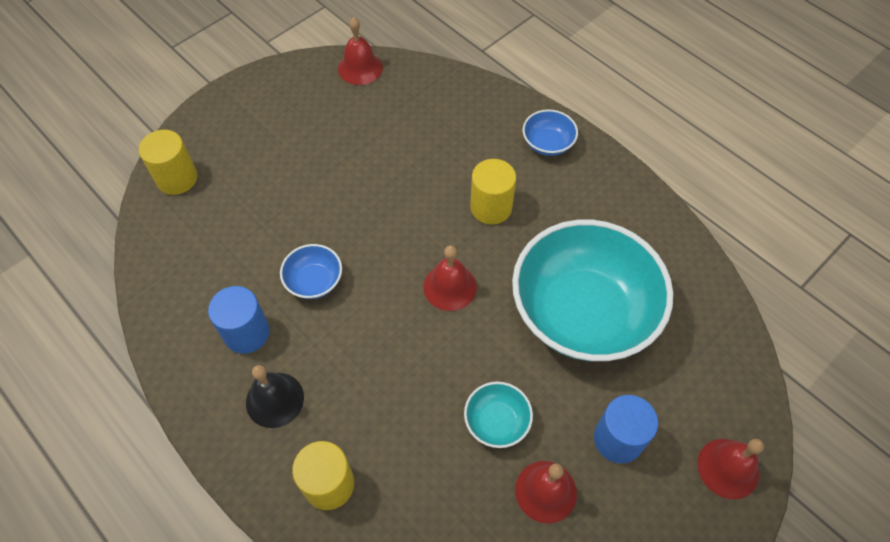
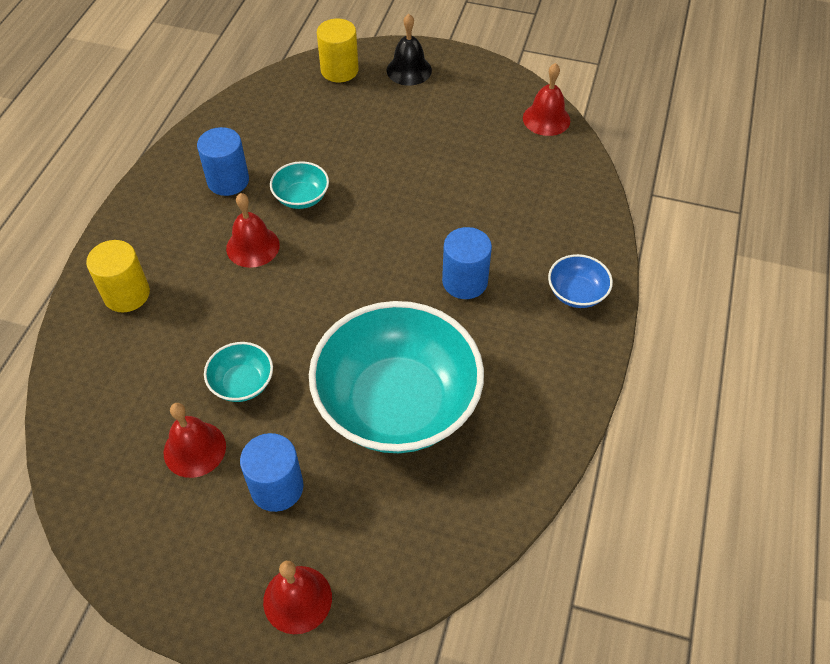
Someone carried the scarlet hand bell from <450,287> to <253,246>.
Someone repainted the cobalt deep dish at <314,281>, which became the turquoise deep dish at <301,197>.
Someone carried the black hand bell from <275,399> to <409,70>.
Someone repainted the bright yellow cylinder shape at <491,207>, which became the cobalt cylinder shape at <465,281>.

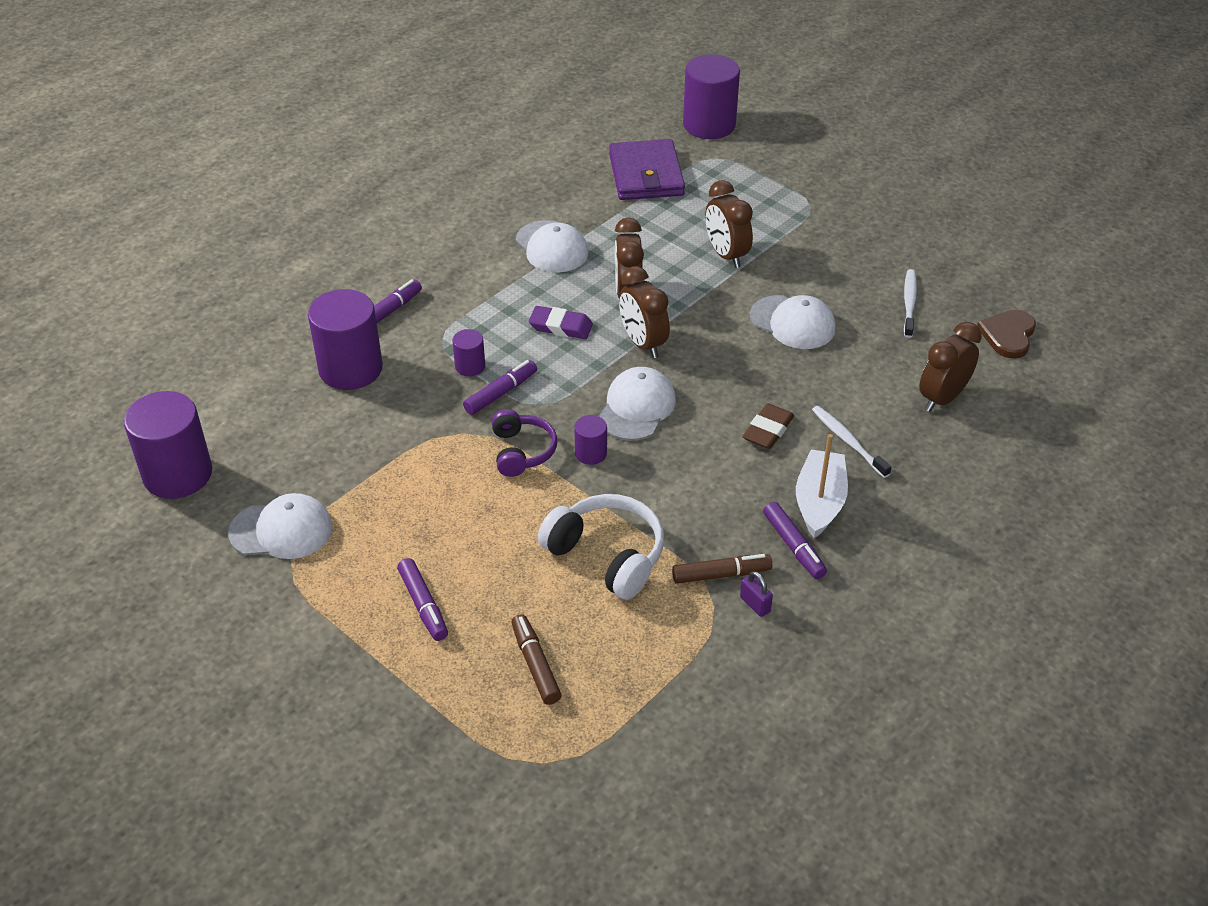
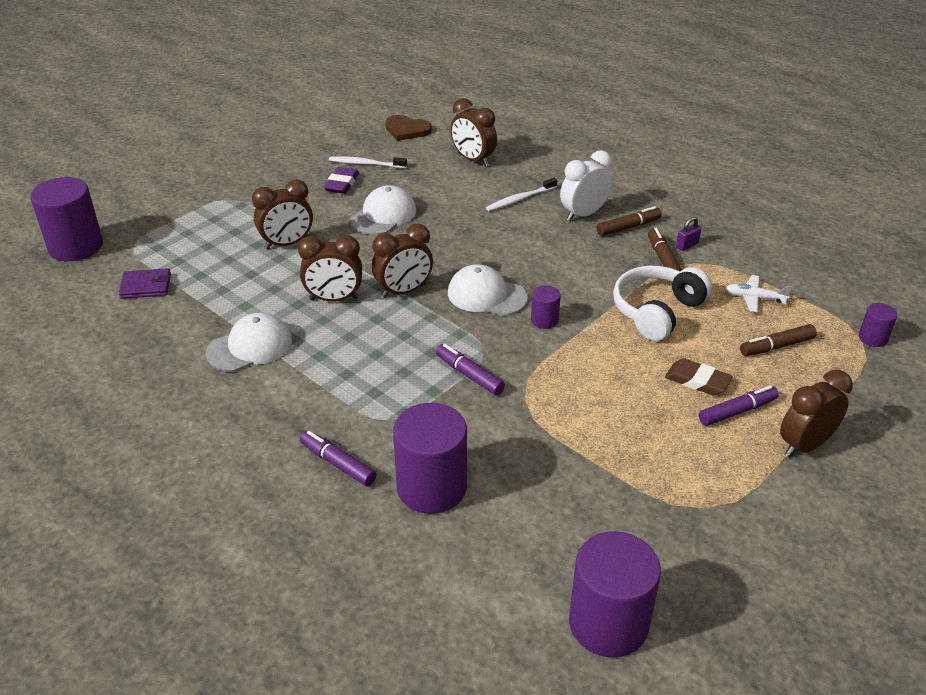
Someone scaled the royal purple billfold at <646,175> by 0.55.
Someone carried the royal purple gum eraser from <561,326> to <342,184>.
Someone swapped the snow-white sailboat at <819,502> for the snow-white clock at <583,214>.
Someone repainted the royal purple felt pen at <793,546>, which became the brown felt pen at <628,227>.
Someone carried the brown gum eraser from <768,430> to <697,381>.
Someone put down the snow-white aeroplane at <754,298>.
Someone put down the brown clock at <805,445>.
Someone carried the royal purple cylinder shape from <470,366> to <873,338>.
Someone took away the snow-white cap at <281,530>.
Someone took away the royal purple over-ear headphones at <522,451>.

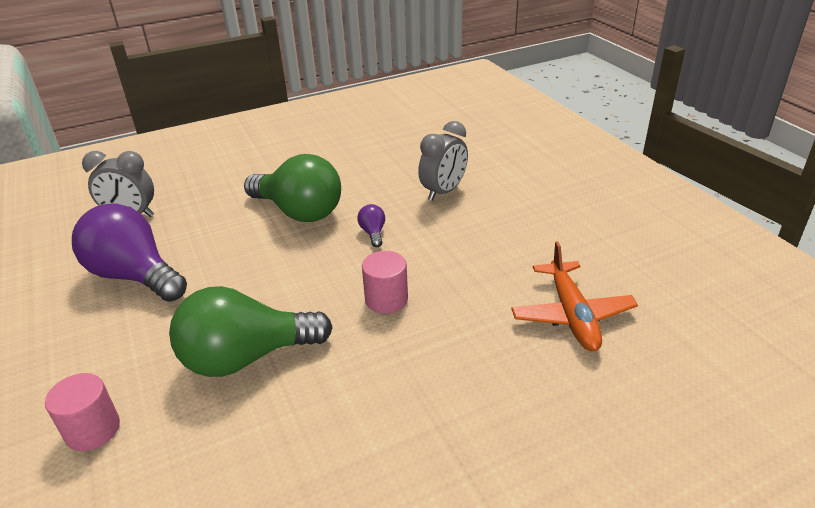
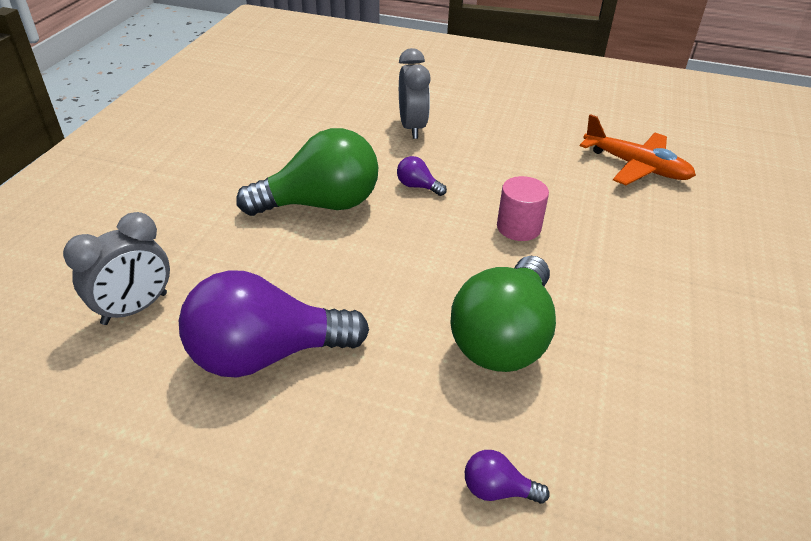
Someone swapped the rose-pink cylinder shape at <93,430> for the royal purple lightbulb at <497,490>.

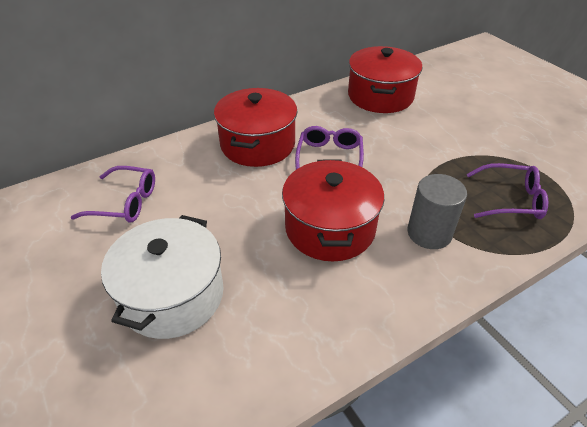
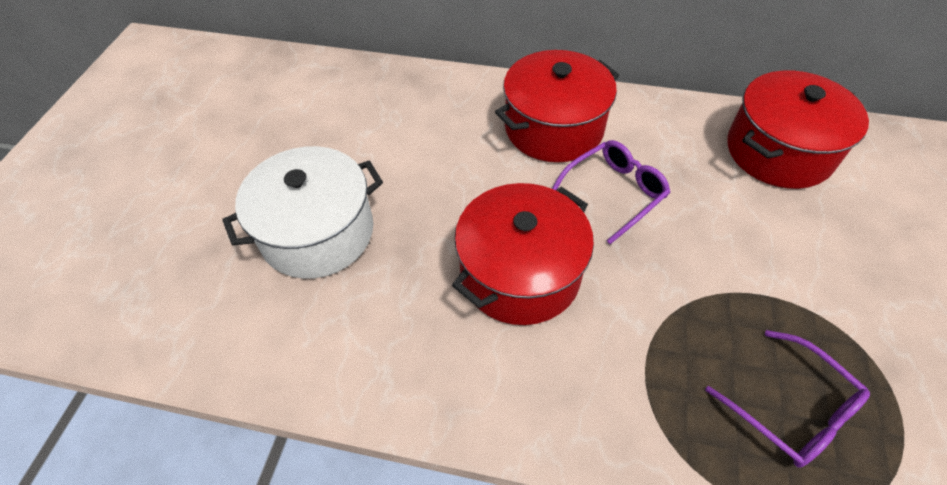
Someone took away the royal purple glasses at <124,202>.
Someone took away the grey cylinder shape at <429,233>.

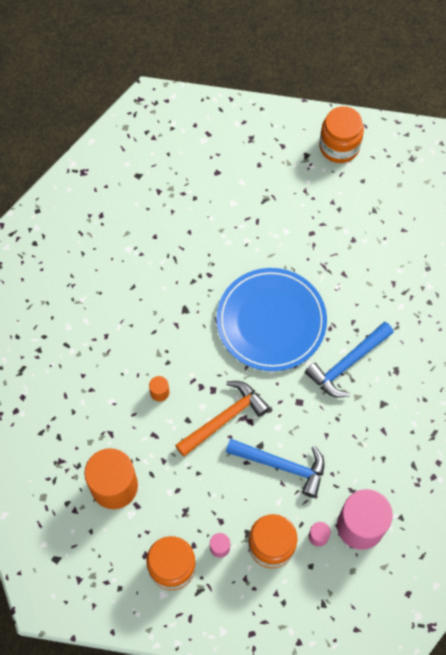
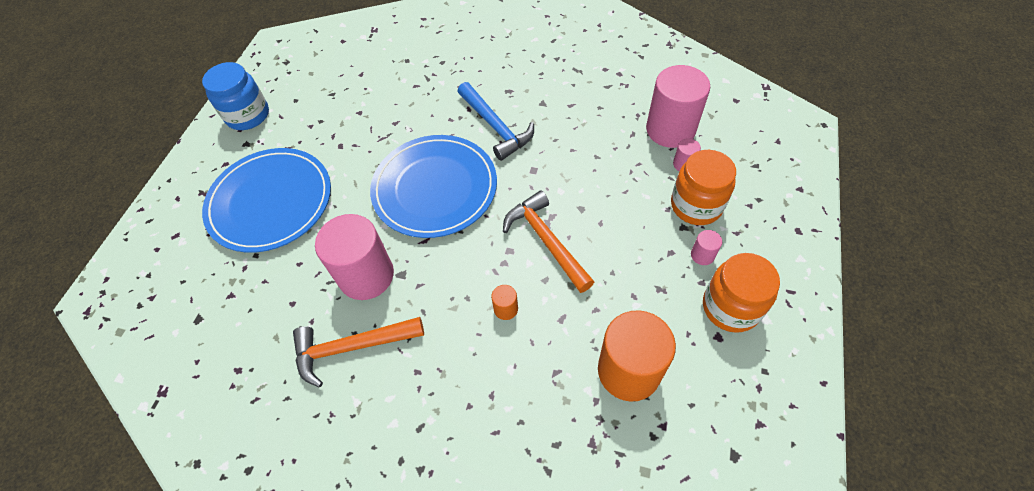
Someone repainted the orange preserve jar at <339,146>, which became the cobalt preserve jar at <248,115>.
Someone put down the cobalt flat dish at <270,202>.
Someone put down the orange hammer at <351,348>.
Someone put down the rose-pink cylinder shape at <366,276>.
Someone took away the cobalt hammer at <282,465>.

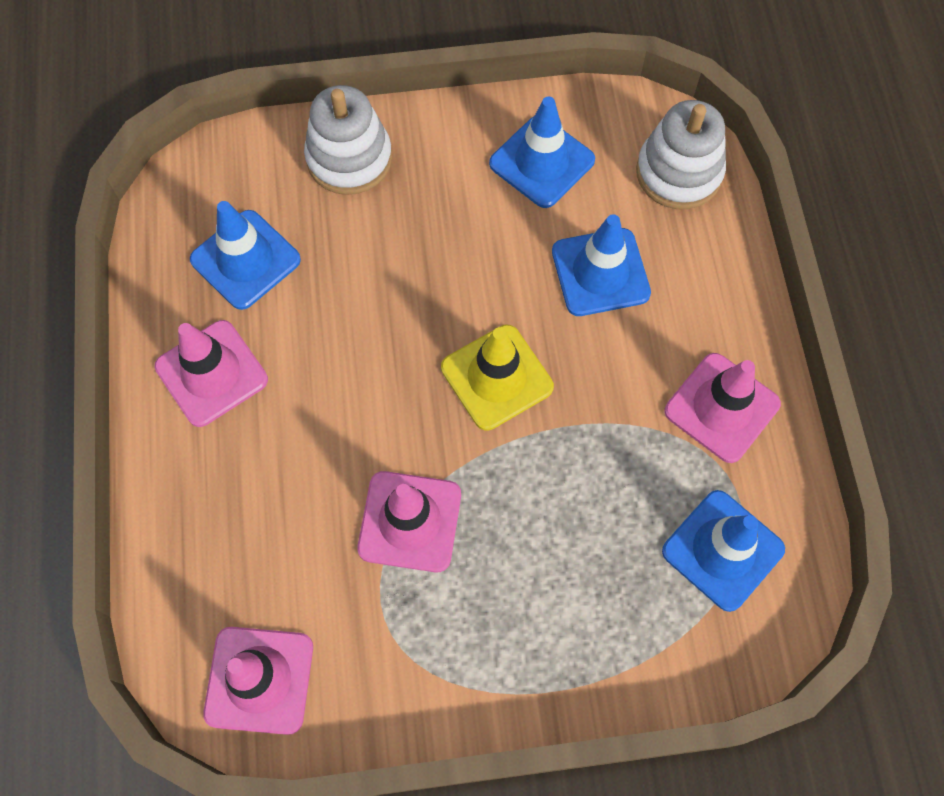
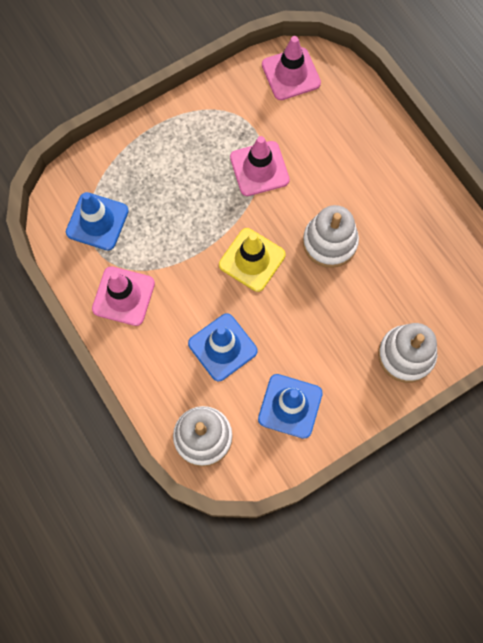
Someone put down the snow-white stacking rings at <330,242>.
Someone took away the rose-pink safety cone at <211,373>.
Someone took away the cobalt safety cone at <245,260>.

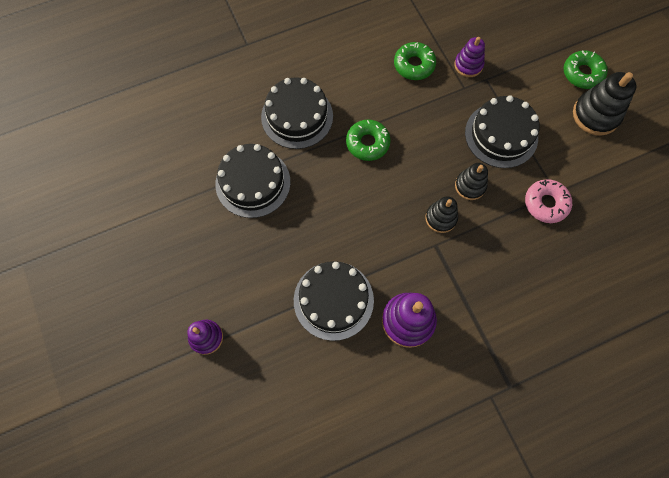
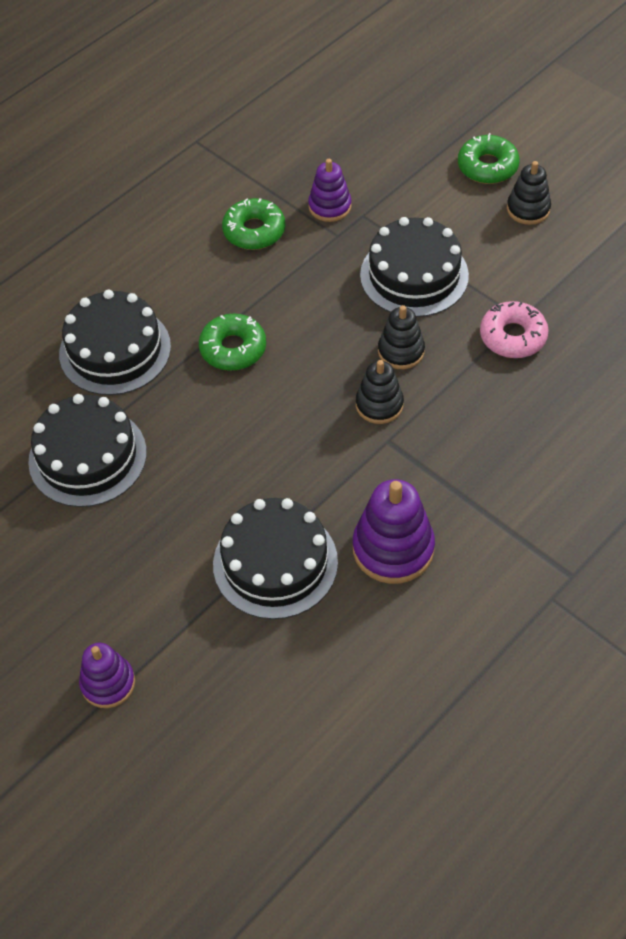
Someone scaled the black stacking rings at <595,115> by 0.63.

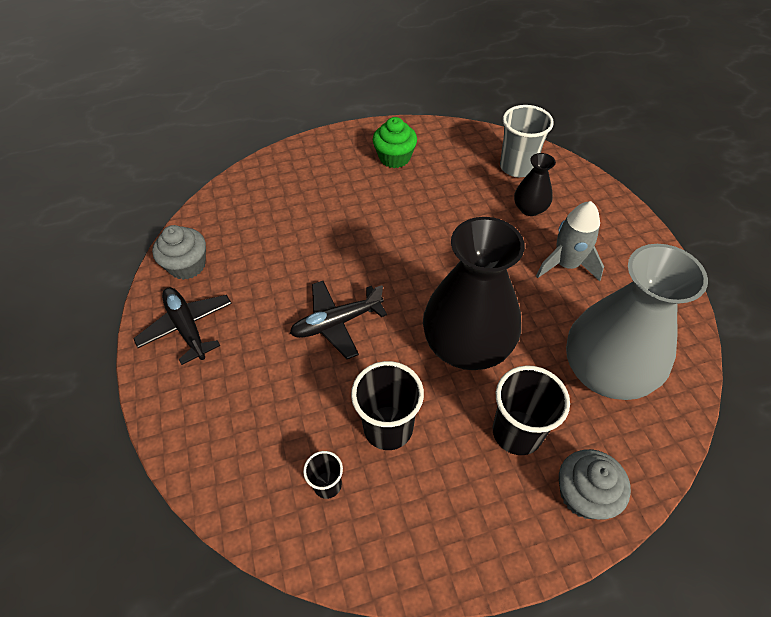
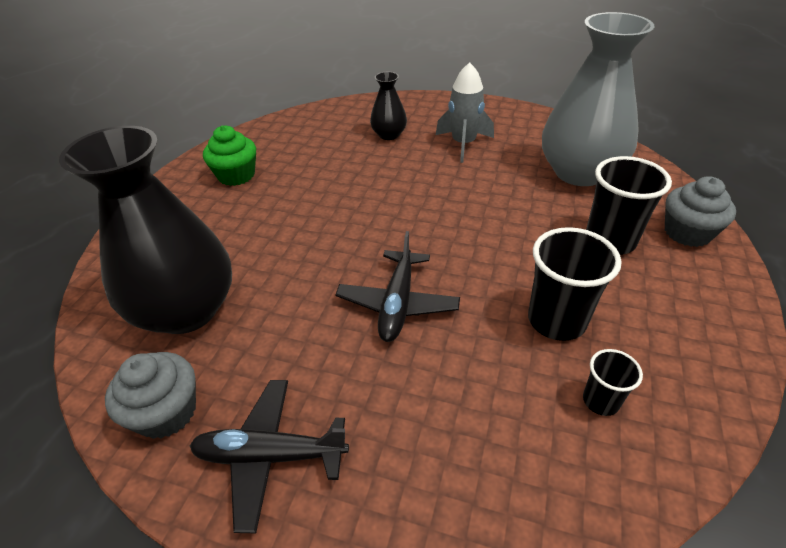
Someone carried the black flower vase from <467,345> to <186,310>.
Someone took away the grey beaker at <517,167>.

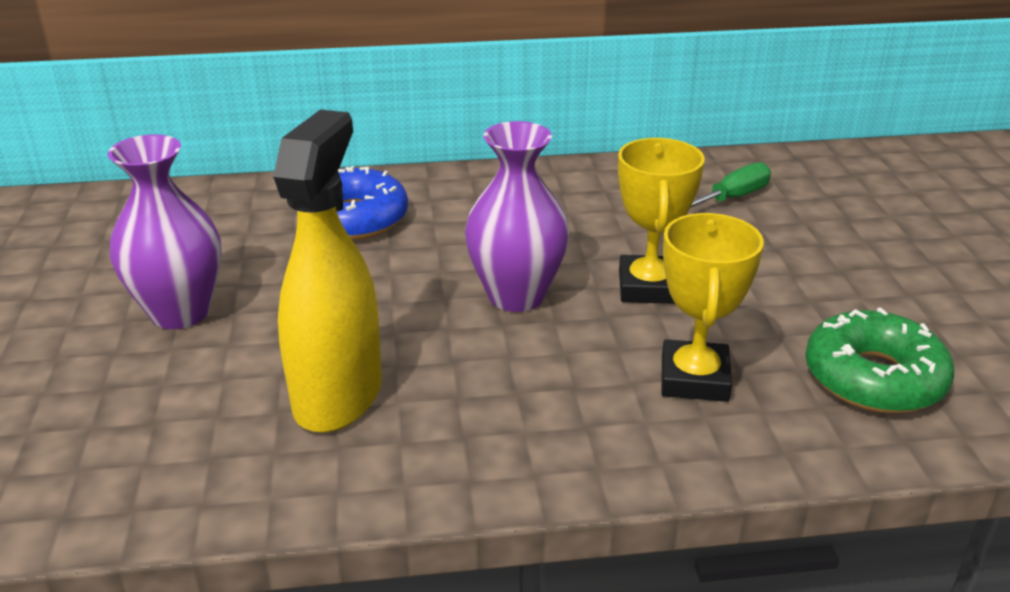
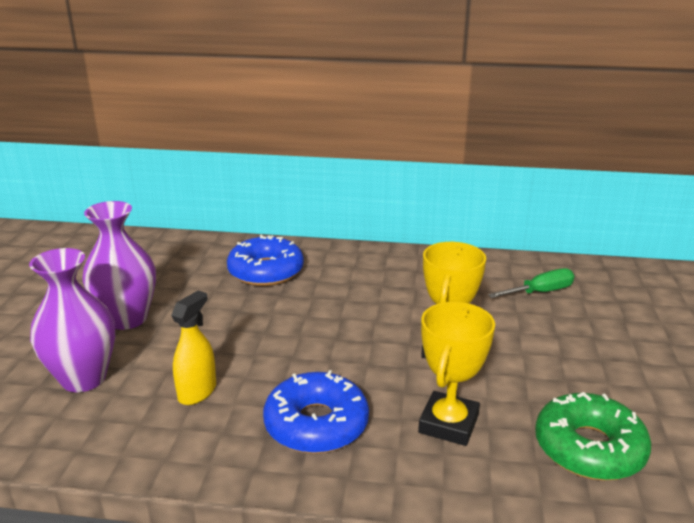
Someone carried the royal purple flower vase from <516,296> to <83,378>.
Someone scaled the bright yellow spray bottle at <338,395> by 0.54.
Someone put down the cobalt glazed donut at <316,424>.

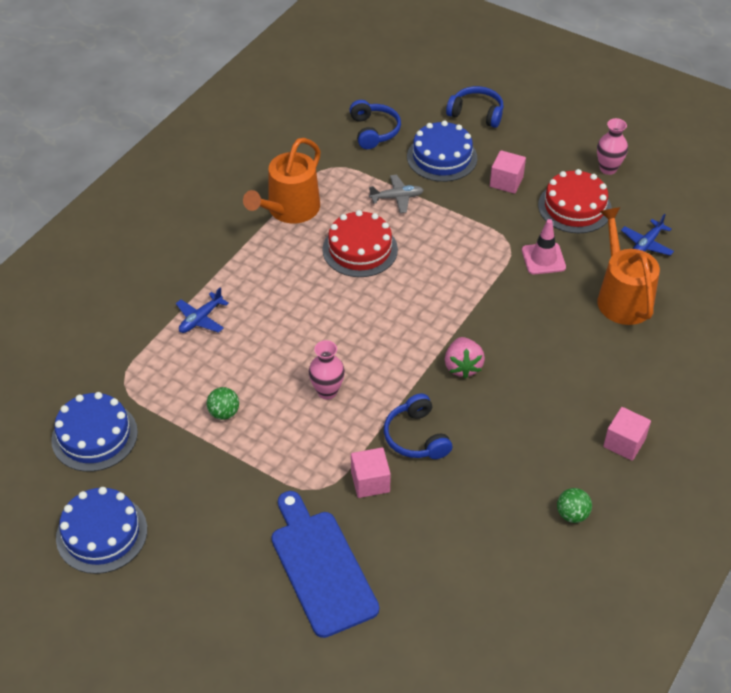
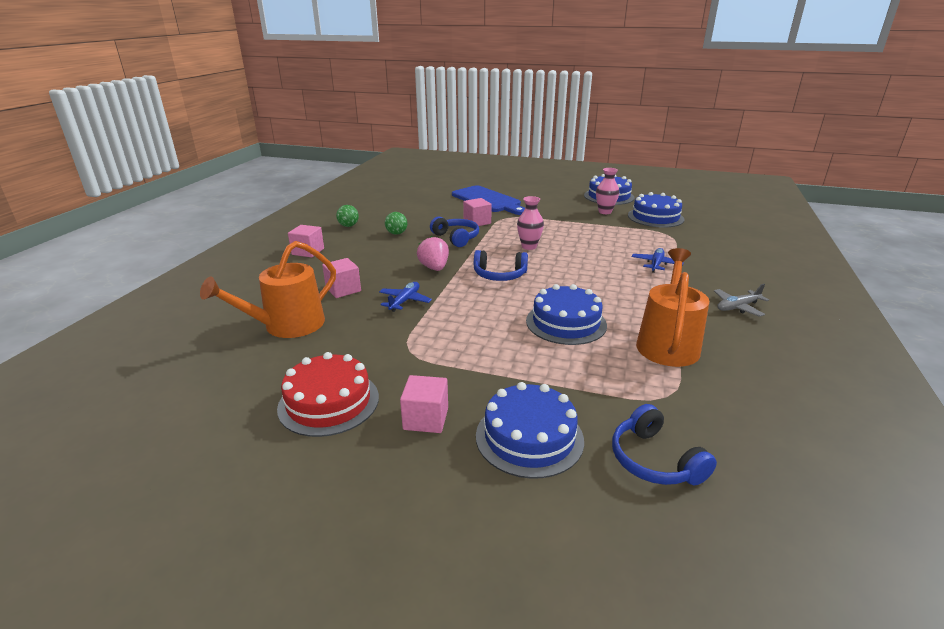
Someone rotated the orange sprinkling can at <622,297> by 75 degrees clockwise.
Someone put down the rose-pink cube at <343,289>.
Someone carried the cobalt aeroplane from <646,244> to <405,301>.
Someone carried the green sphere from <224,413> to <396,233>.
Someone carried the cobalt over-ear headphones from <476,113> to <499,275>.
Someone repainted the scarlet gateau at <360,249>, which became the cobalt gateau at <566,323>.
Someone carried the rose-pink flower vase from <608,169> to <605,212>.
Someone carried the grey aeroplane from <397,198> to <737,307>.
Someone took away the rose-pink safety cone at <543,259>.

